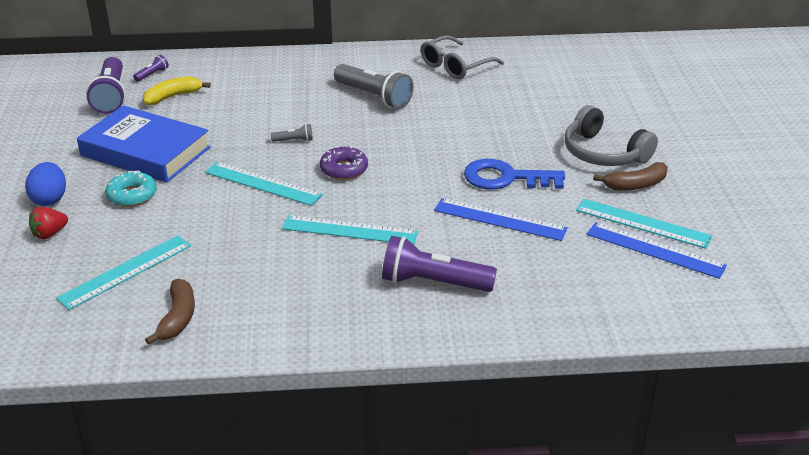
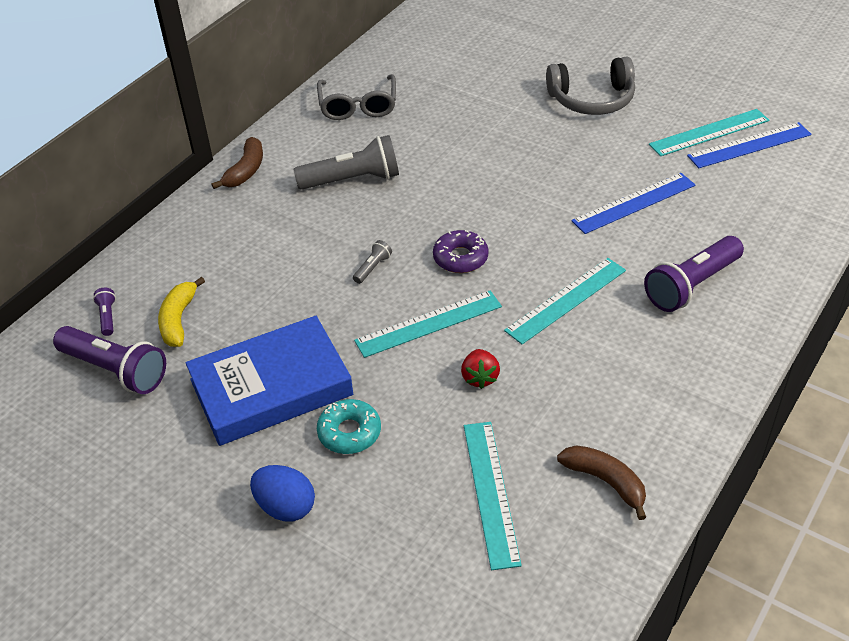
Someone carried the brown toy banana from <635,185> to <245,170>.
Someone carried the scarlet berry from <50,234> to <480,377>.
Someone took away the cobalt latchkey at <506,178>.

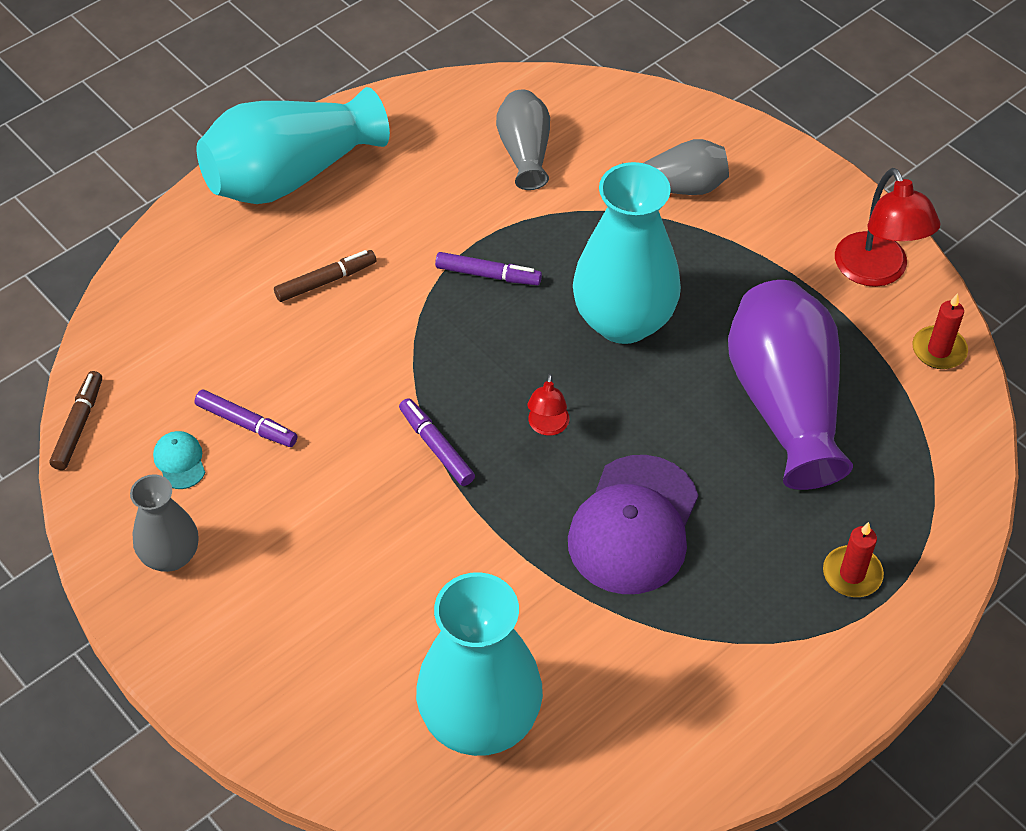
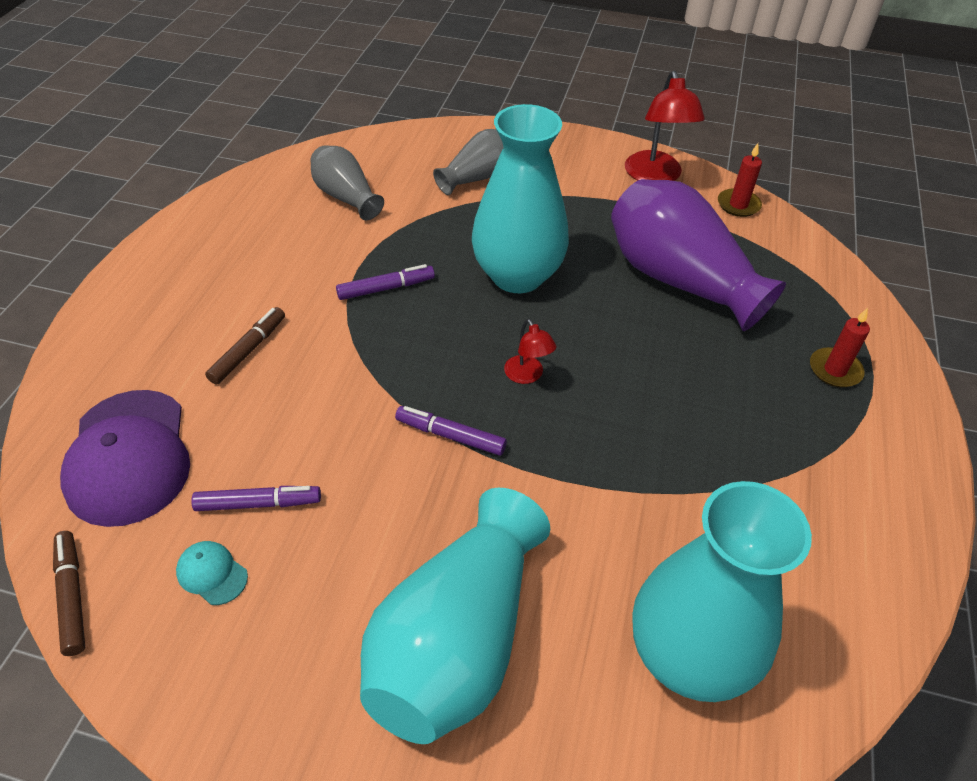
Someone carried the royal purple cap from <633,525> to <129,457>.
Someone carried the turquoise flower vase from <290,175> to <457,641>.
Someone rotated the scarlet desk lamp at <877,272> by 45 degrees clockwise.
Someone took away the grey flower vase at <170,556>.

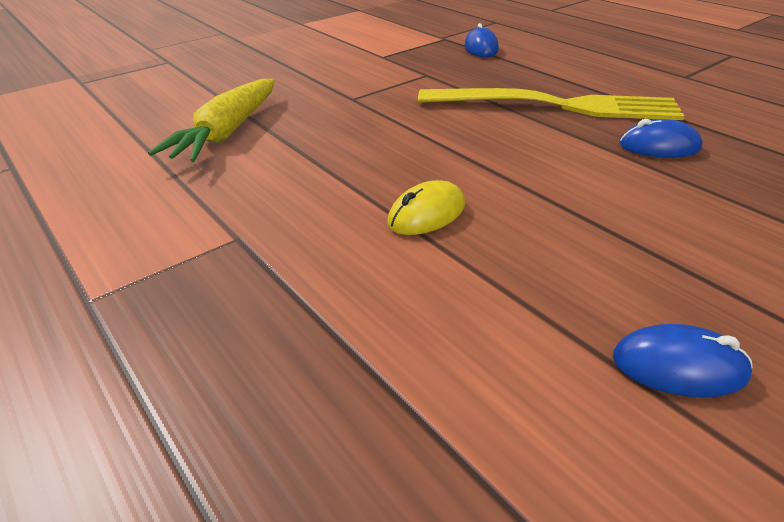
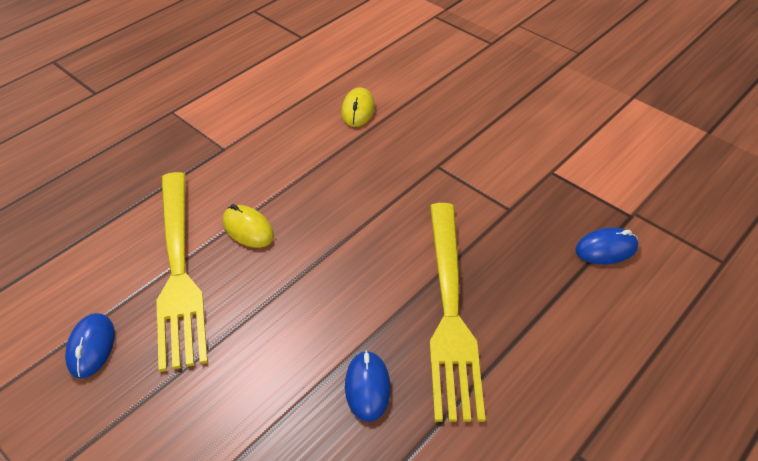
Someone put down the bright yellow fork at <178,271>.
Someone swapped the bright yellow toy carrot at <227,133> for the bright yellow PC mouse at <358,110>.

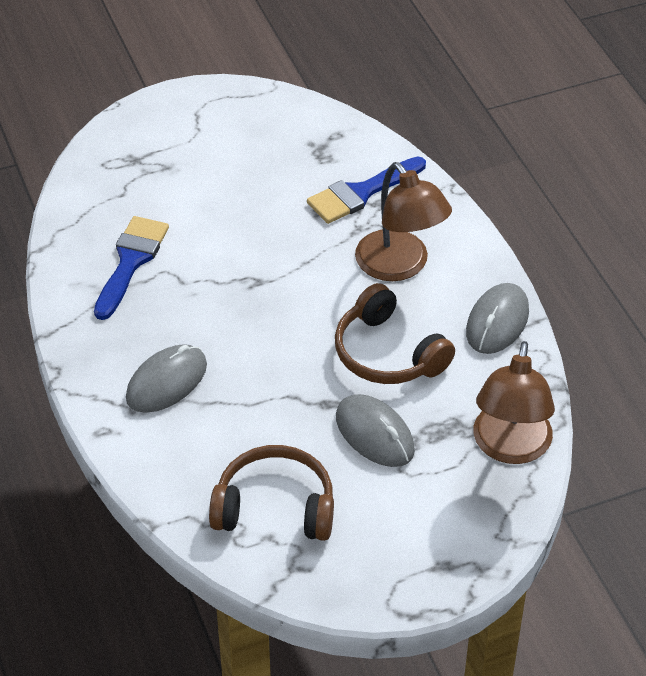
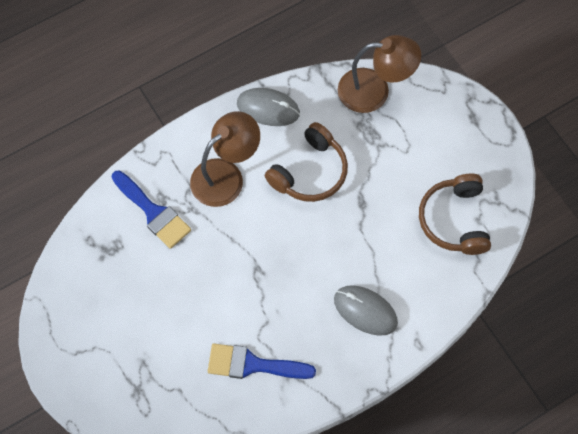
Someone took away the grey PC mouse at <374,434>.

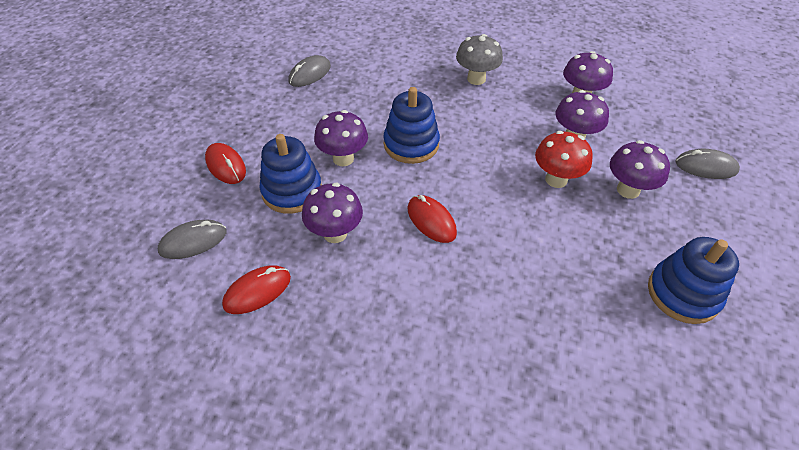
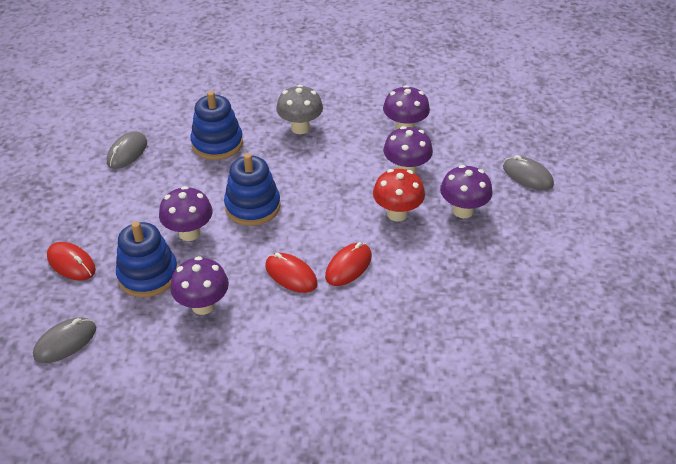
Someone carried the cobalt stacking rings from <683,293> to <217,143>.
Someone carried the scarlet PC mouse from <257,291> to <348,266>.
Someone rotated the grey PC mouse at <705,167> by 45 degrees clockwise.

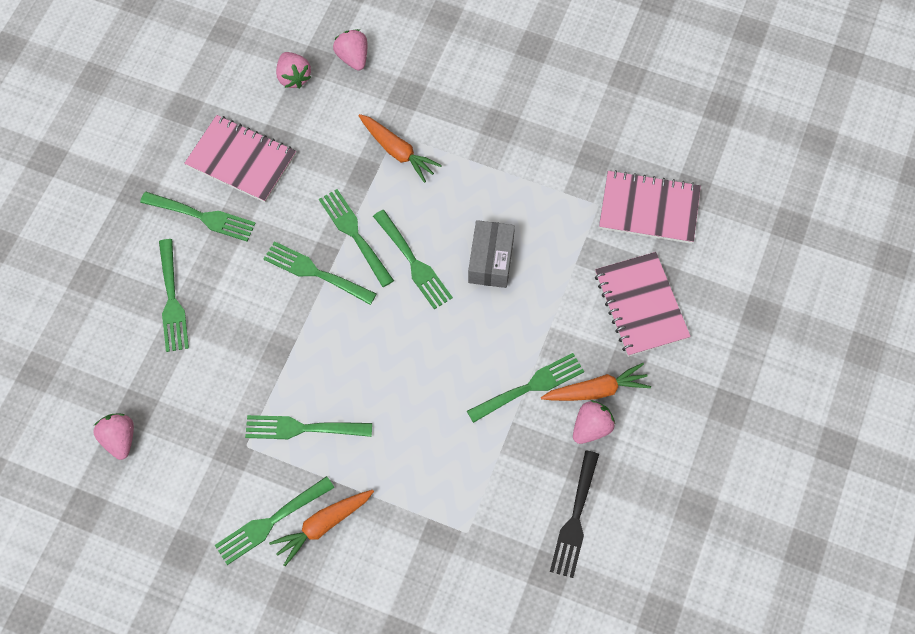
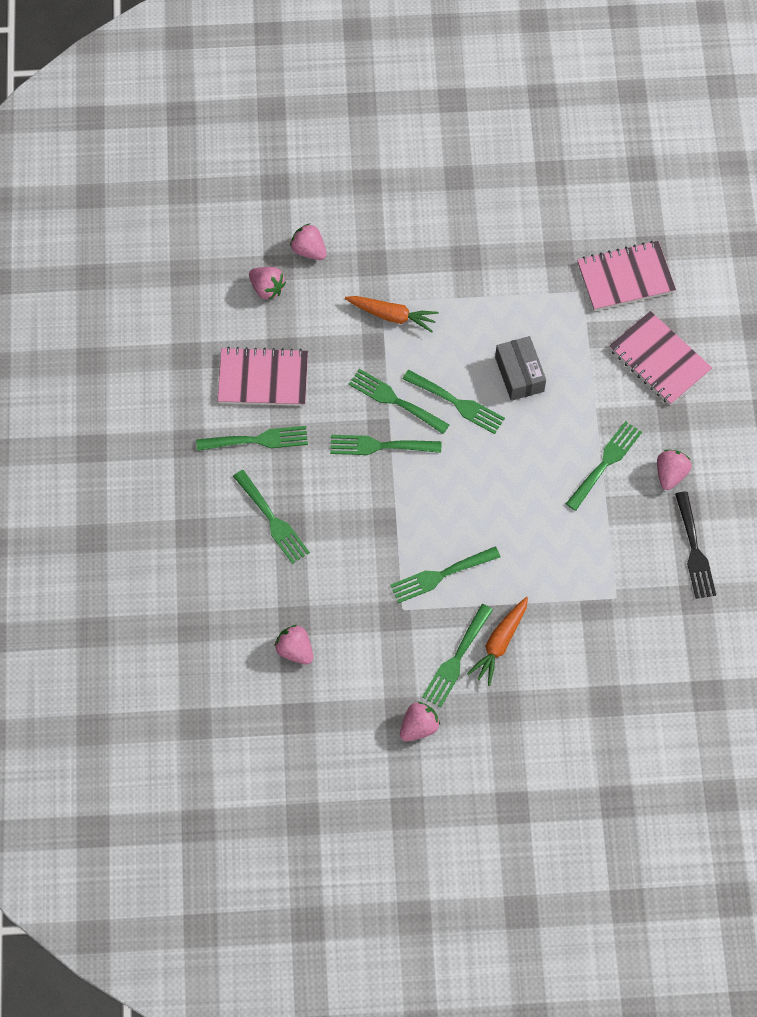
Someone put down the rose-pink berry at <419,727>.
Someone took away the orange toy carrot at <597,390>.

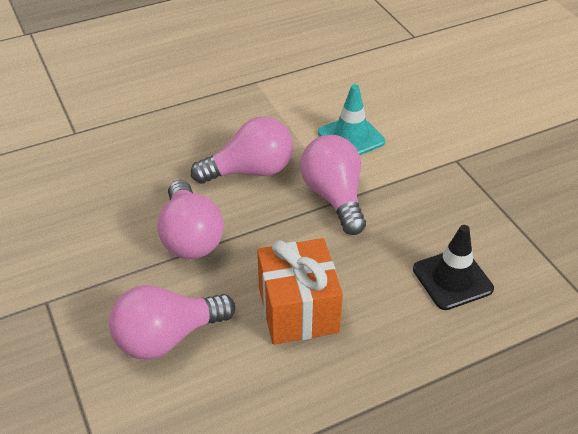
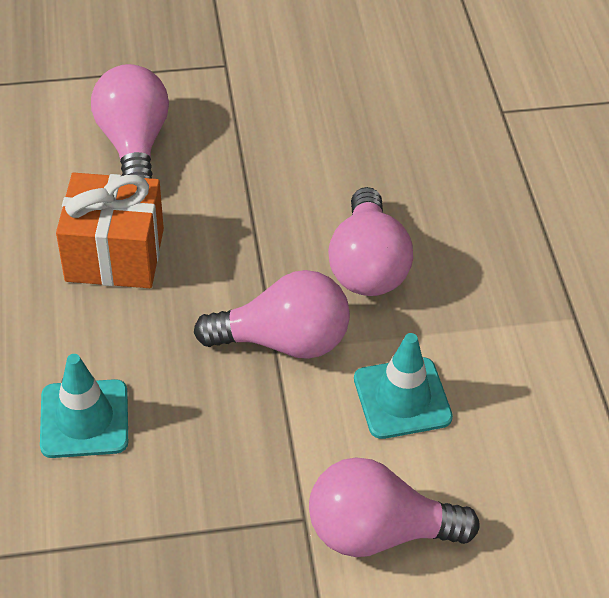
Someone repainted the black safety cone at <452,279>, which became the turquoise safety cone at <84,419>.
Someone carried the rose-pink lightbulb from <190,237> to <378,531>.

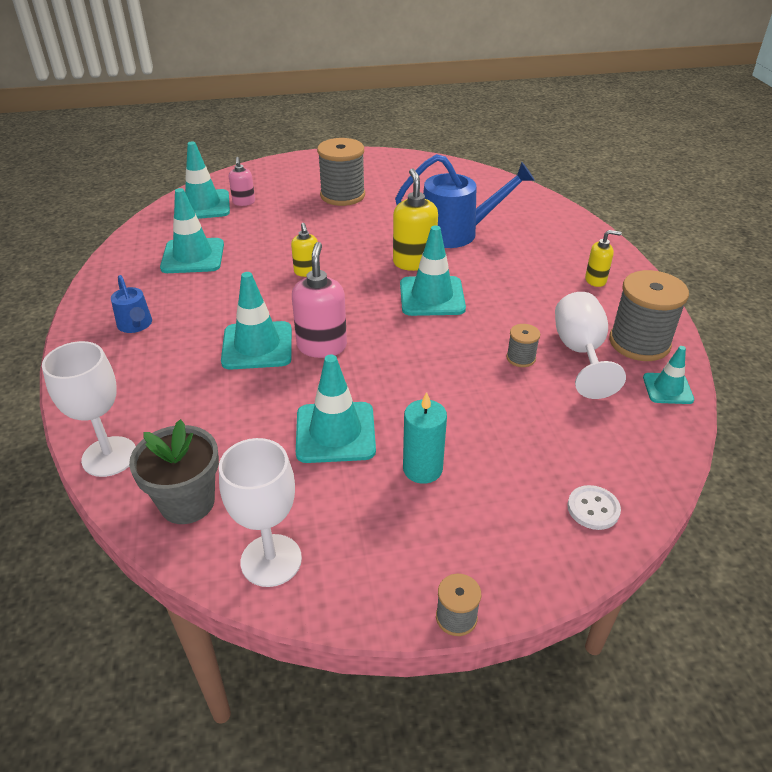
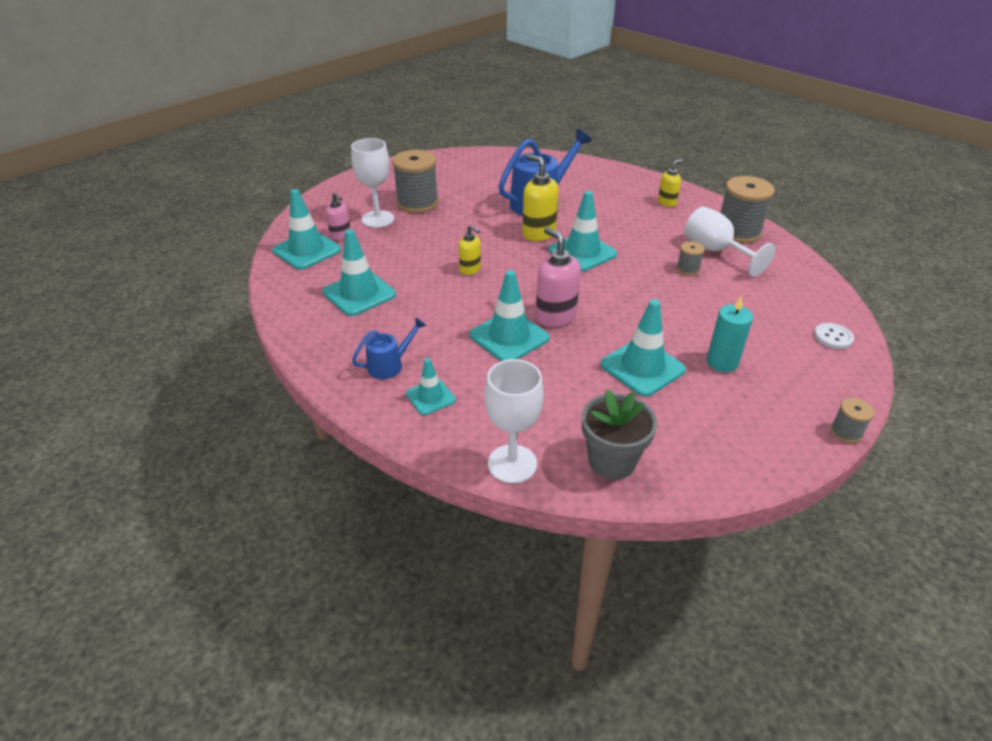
Someone carried the snow-white wine glass from <271,560> to <377,219>.
Someone rotated the cobalt sprinkling can at <136,325> by 60 degrees counterclockwise.
Someone carried the turquoise safety cone from <667,389> to <430,397>.

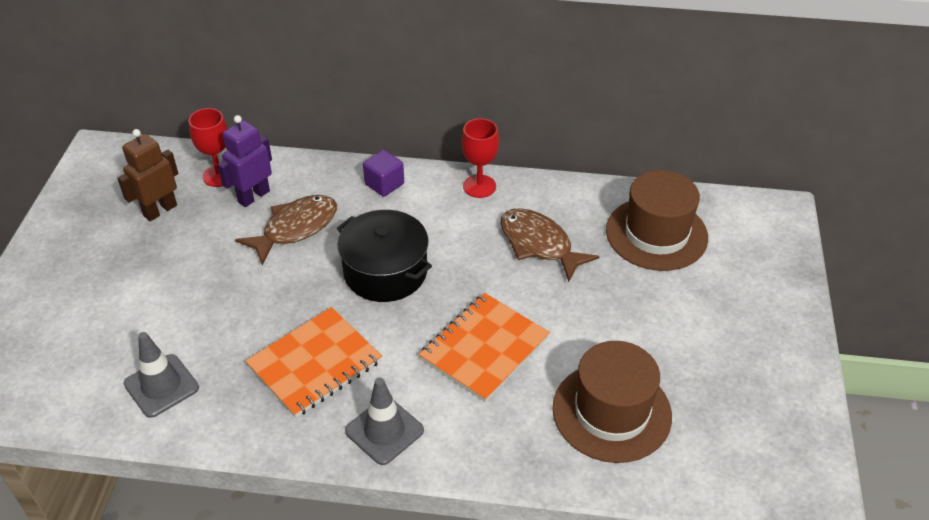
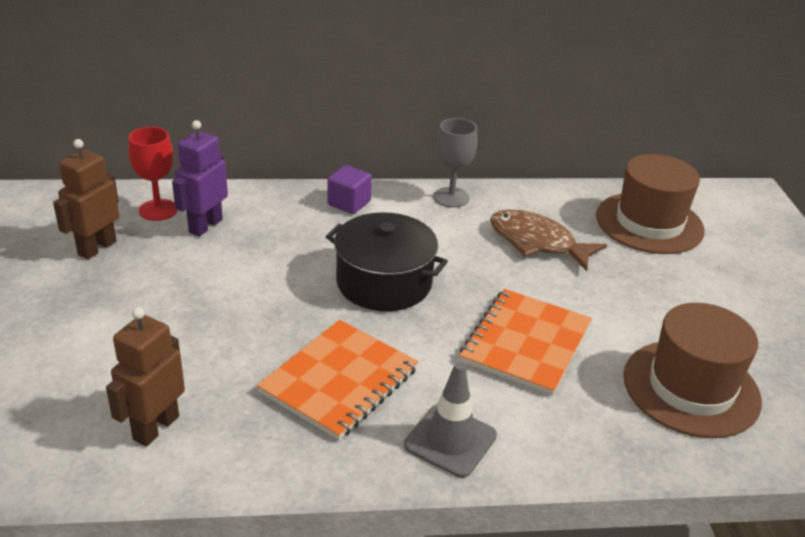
Someone swapped the grey safety cone at <161,386> for the brown robot figure at <155,427>.
Someone repainted the scarlet wine glass at <479,186>, which became the grey wine glass at <451,197>.
Someone took away the brown fish at <295,228>.

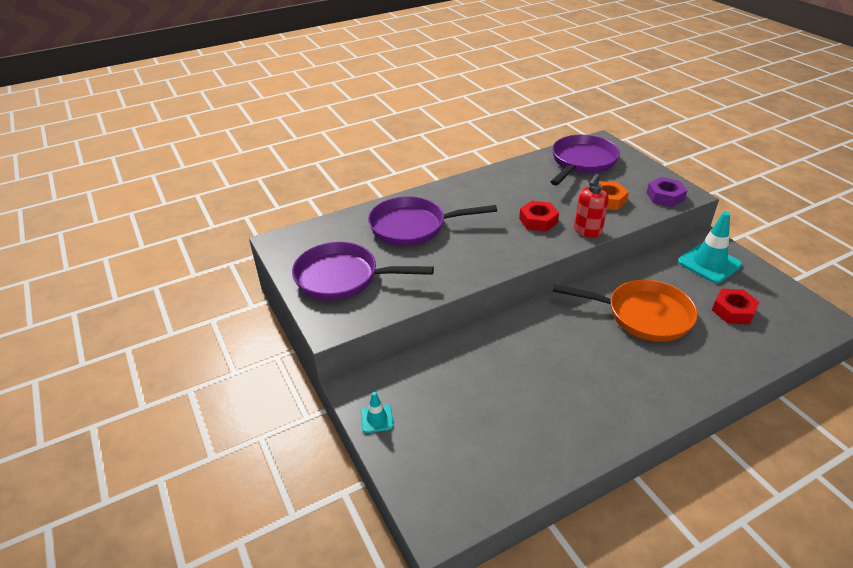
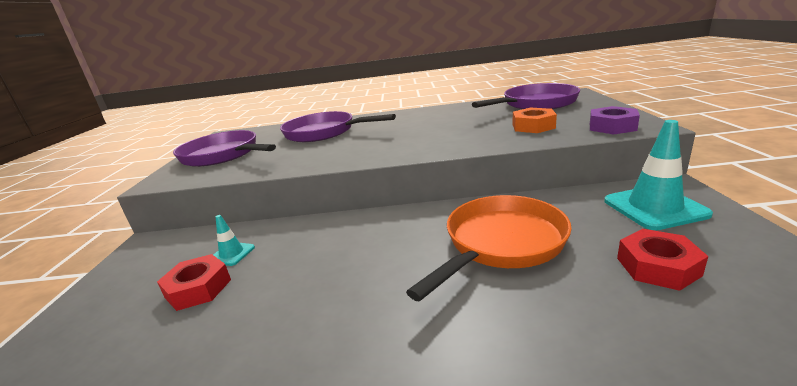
Someone carried the scarlet hex nut from <538,220> to <198,288>.
Someone carried the turquoise safety cone from <377,419> to <232,254>.
Someone rotated the orange pan at <642,315> by 90 degrees counterclockwise.
Someone took away the scarlet pump bottle at <587,231>.

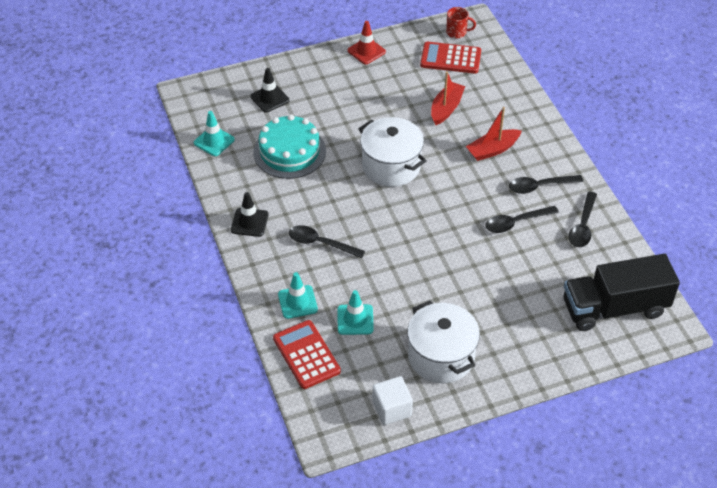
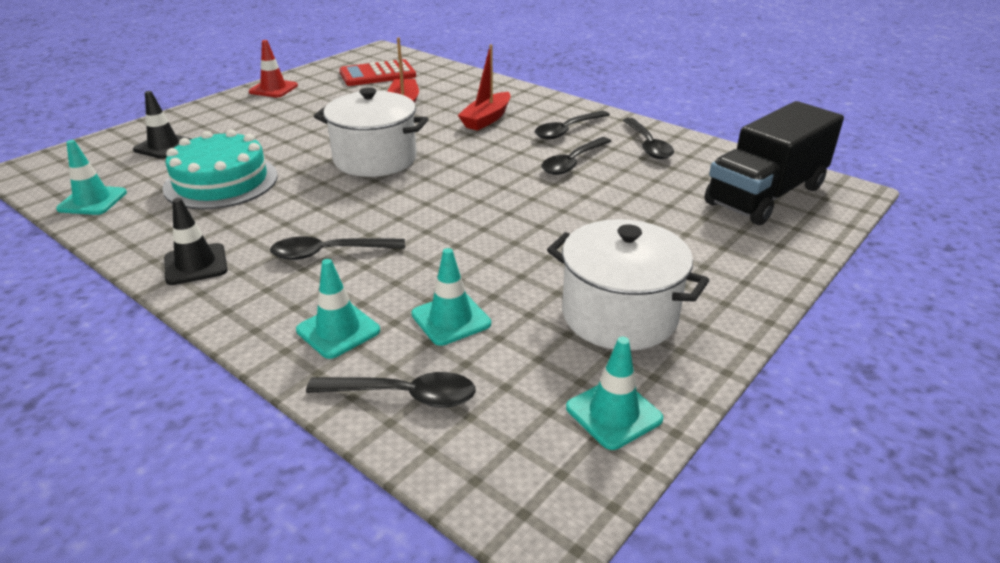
Someone swapped the scarlet adding machine at <306,355> for the black spoon at <403,395>.
Someone swapped the snow-white cube at <392,409> for the turquoise safety cone at <613,413>.
Someone took away the scarlet coffee mug at <457,32>.

